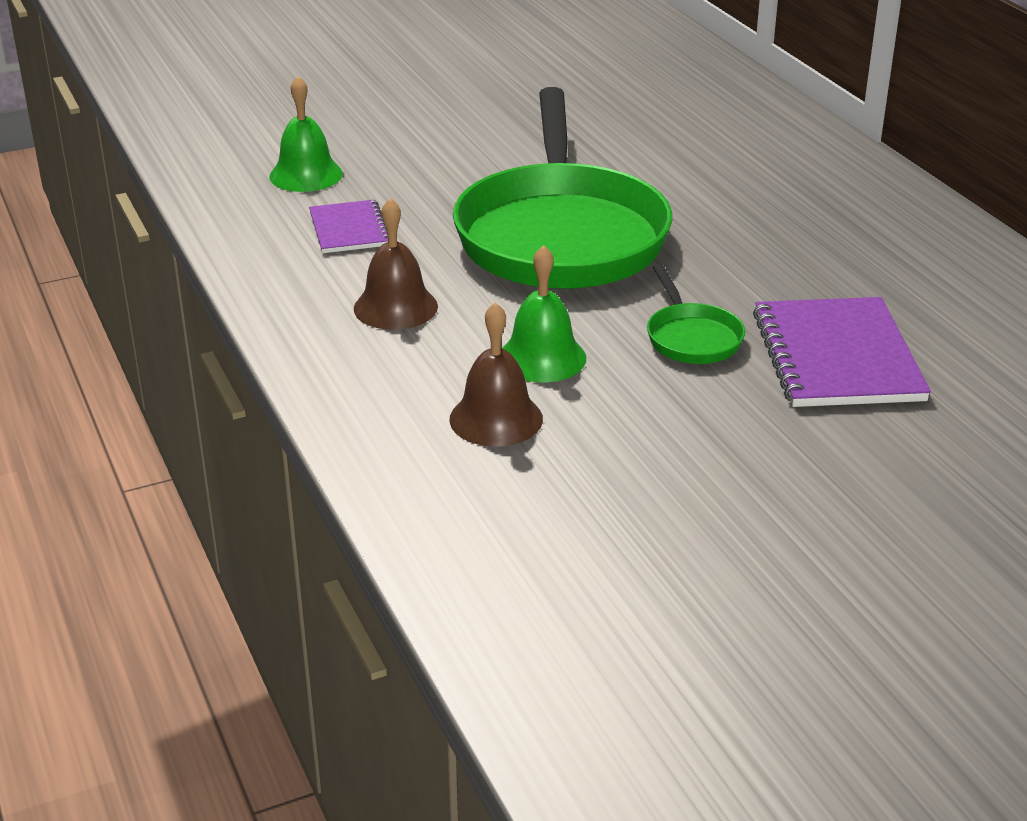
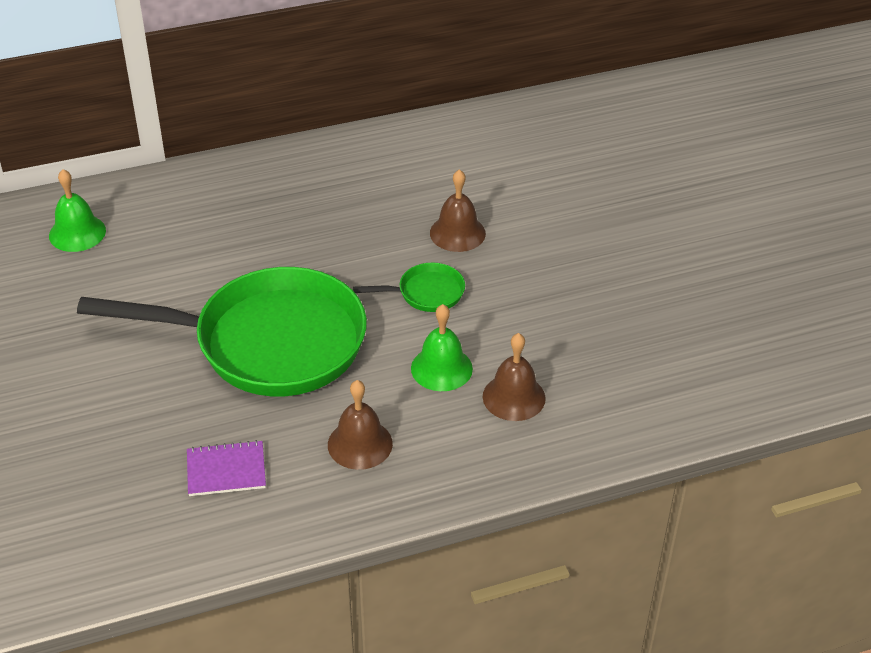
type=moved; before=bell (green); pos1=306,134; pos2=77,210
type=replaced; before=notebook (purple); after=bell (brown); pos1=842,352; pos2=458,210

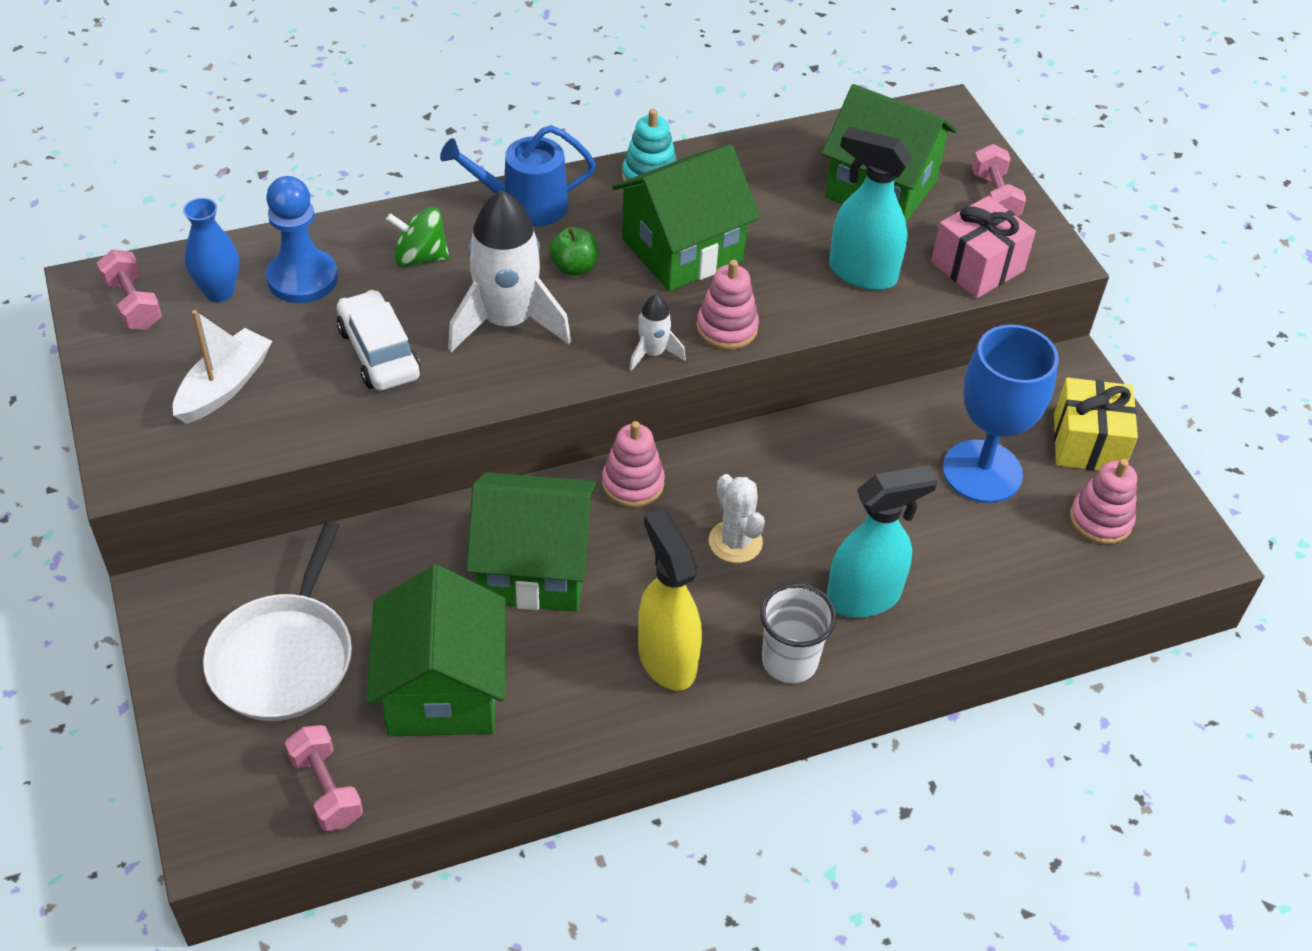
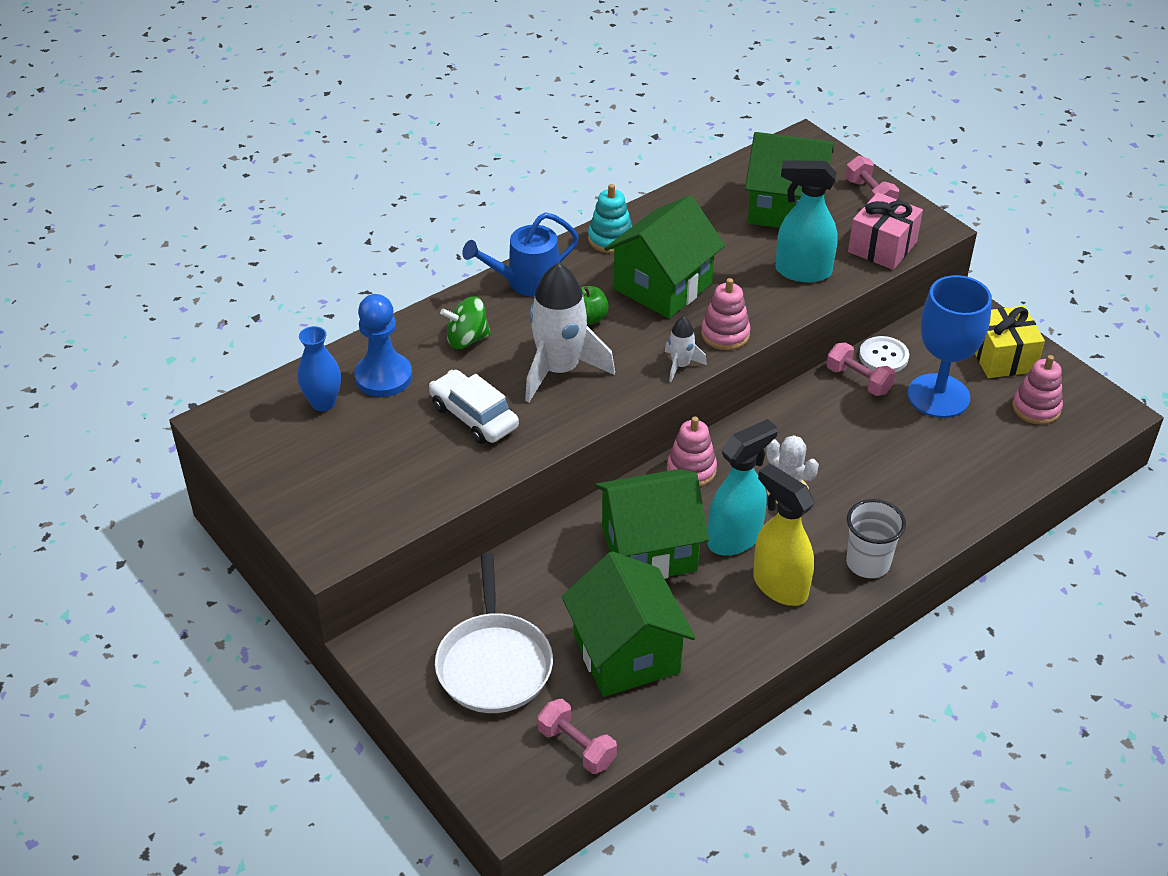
type=removed; before=boat (white); pos1=222,367
type=added; after=button (white); pos2=884,354
type=moved; before=dumbbell (pink); pos1=129,289; pos2=861,369
type=moved; before=spray bottle (turquoise); pos1=882,541; pos2=743,487

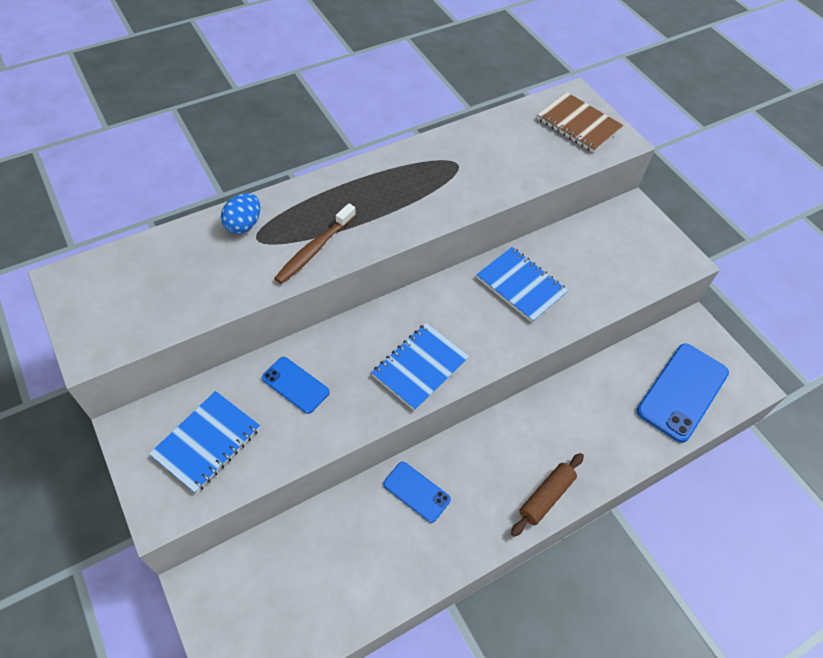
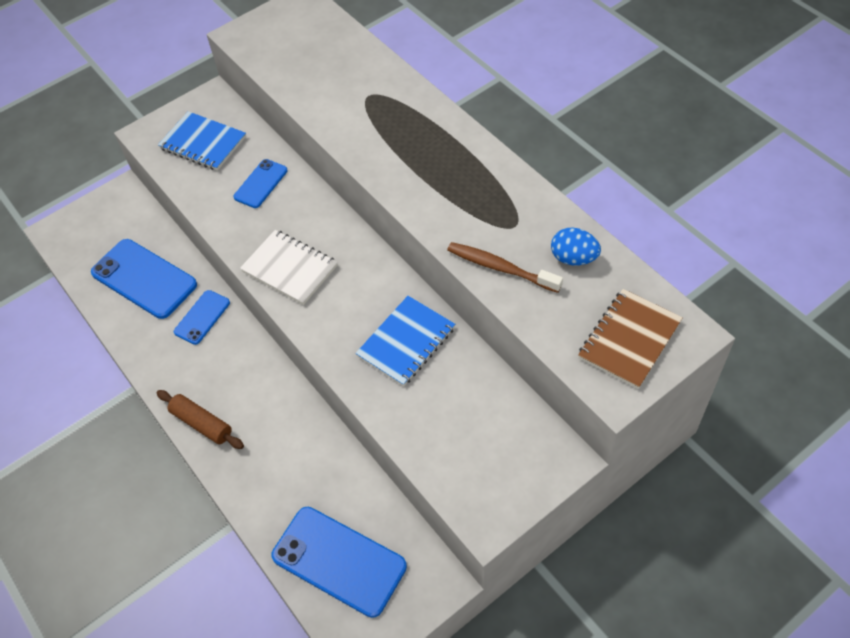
type=added; after=phone (blue); pos2=144,279
type=moved; before=egg (blue); pos1=240,213; pos2=576,246
type=moved; before=toothbrush (brown); pos1=315,243; pos2=505,267
type=recoloured; before=notebook (blue); after=notebook (white); pos1=420,367; pos2=289,267

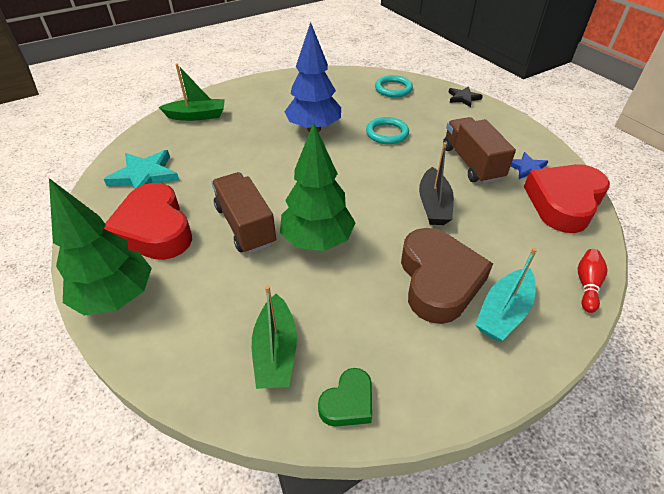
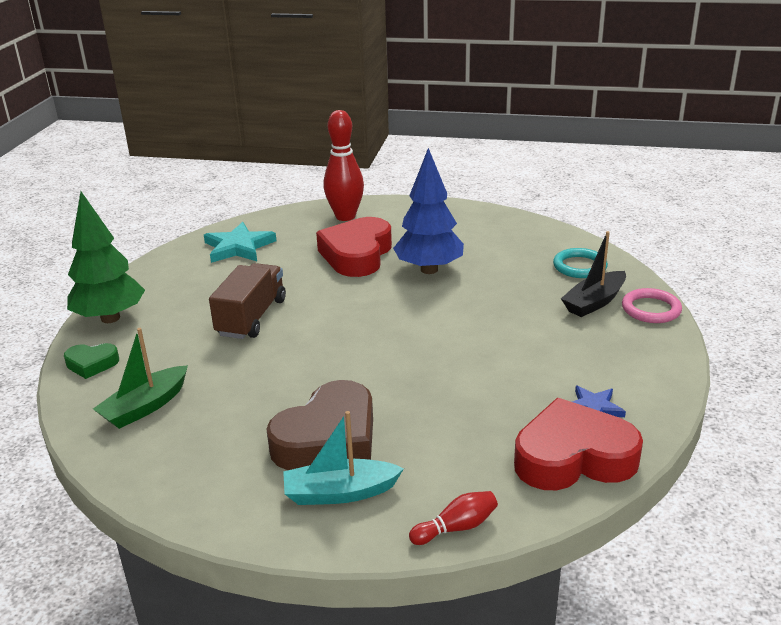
type=removed; before=tree (green); pos1=318,187
type=removed; before=ring (turquoise); pos1=387,130
type=removed; before=truck (brown); pos1=479,150
type=moved; before=heart (red); pos1=148,221; pos2=354,247
type=moved; before=heart (green); pos1=345,397; pos2=91,361
type=moved; before=boat (black); pos1=436,183; pos2=593,274
type=replaced; before=boat (green); after=bowling pin (red); pos1=191,92; pos2=343,165
type=replaced; before=star (black); after=ring (pink); pos1=466,96; pos2=652,305

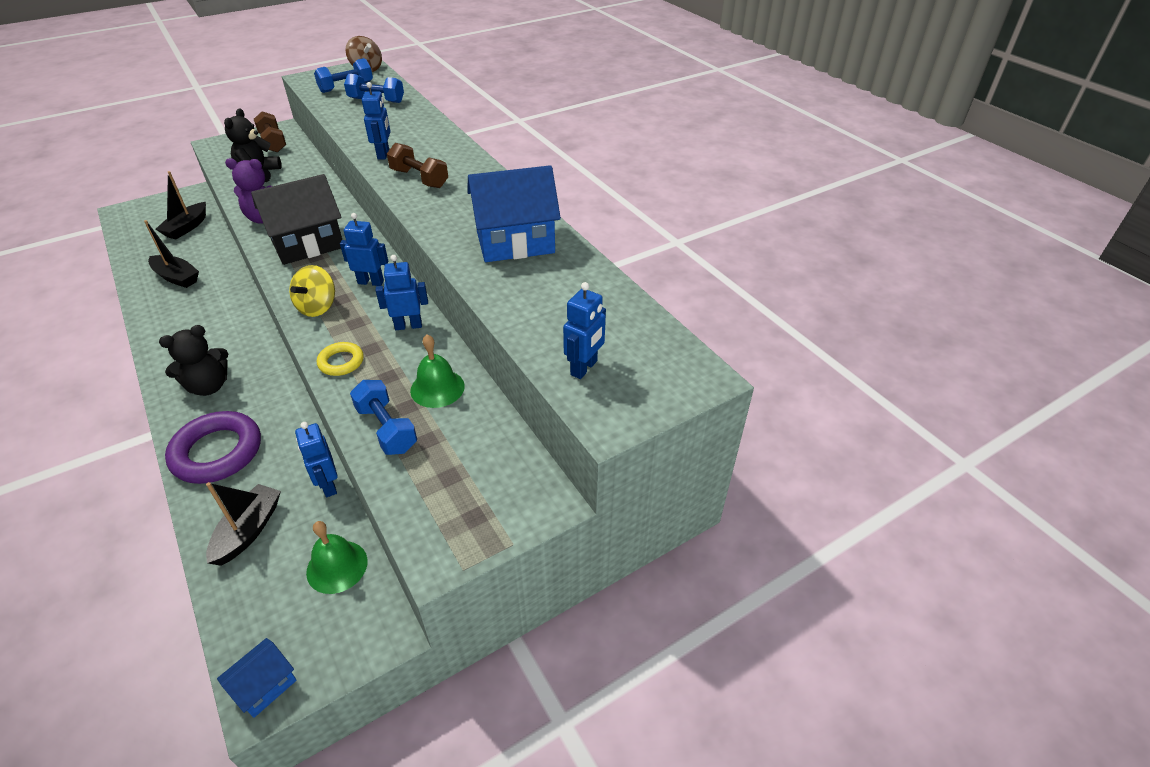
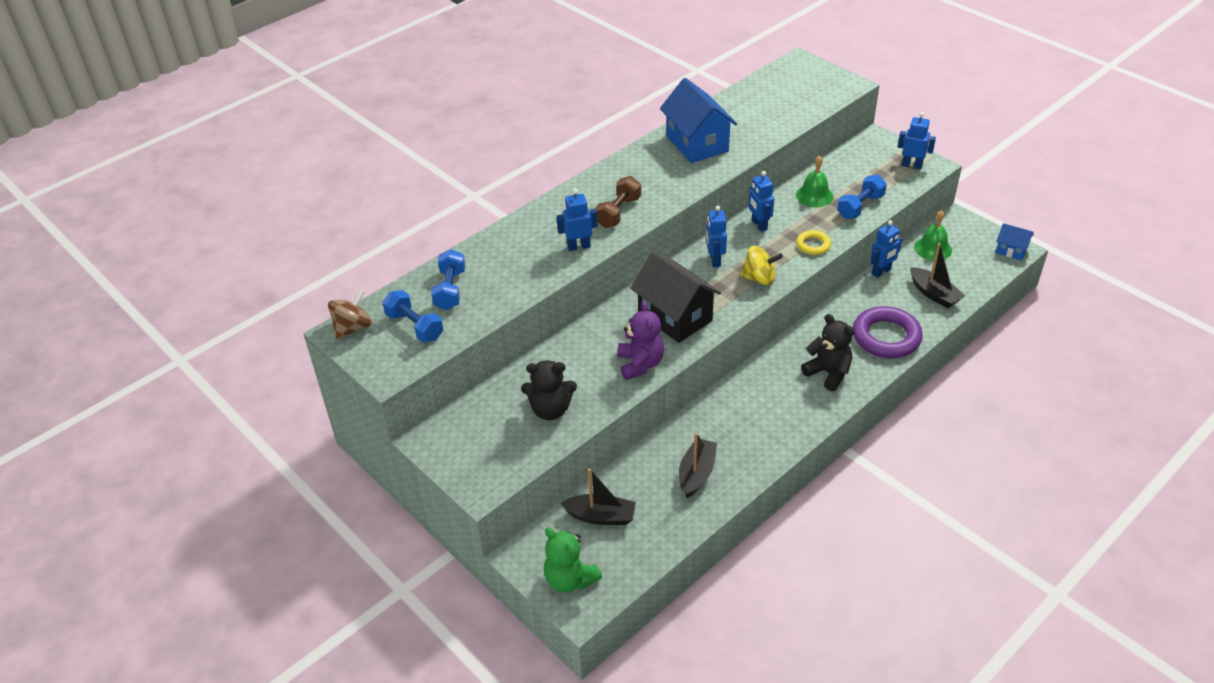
type=removed; before=dumbbell (brown); pos1=270,131
type=added; after=teddy bear (green); pos2=573,560
type=moved; before=robot (blue); pos1=584,330; pos2=917,140
type=turned; before=boat (black); pos1=243,524; pos2=937,275; turn=-135

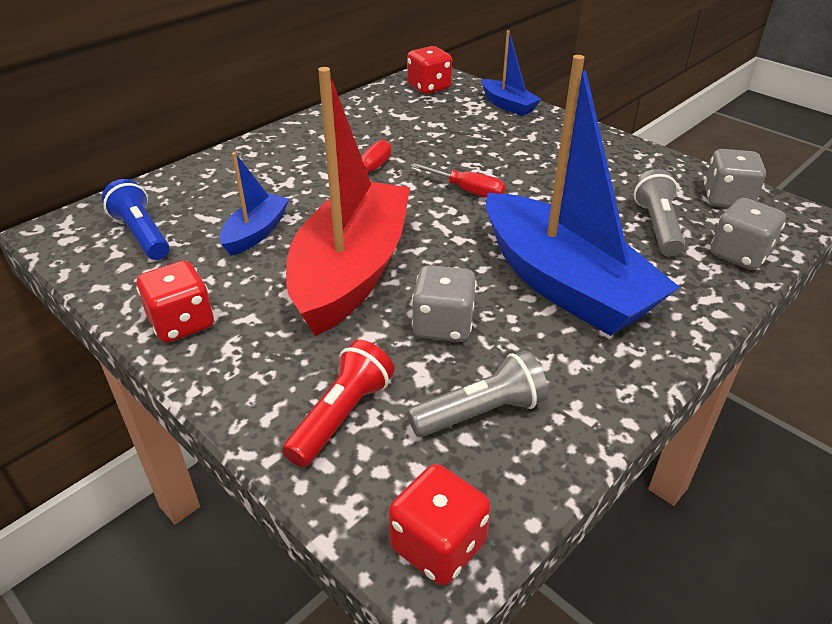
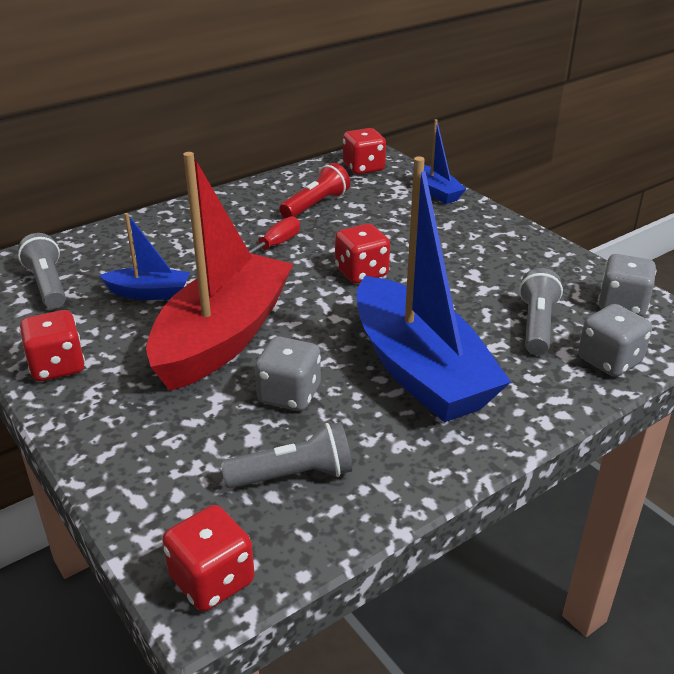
type=moved; before=flashlight (red); pos1=338,403; pos2=314,190
type=replaced; before=screwdriver (red); after=dice (red); pos1=458,180; pos2=362,253
type=recoloured; before=flashlight (blue); after=flashlight (grey); pos1=135,219; pos2=42,271
type=turned; before=boat (blue); pos1=254,204; pos2=144,256; turn=60

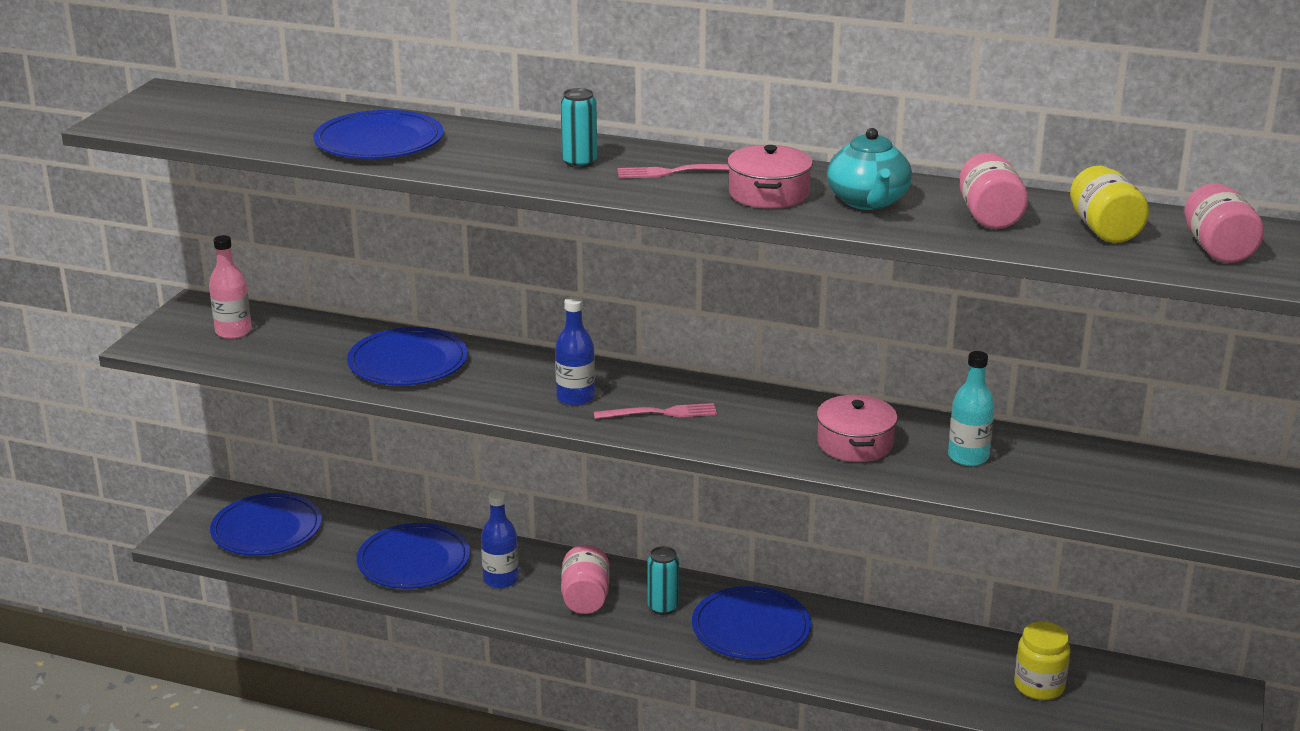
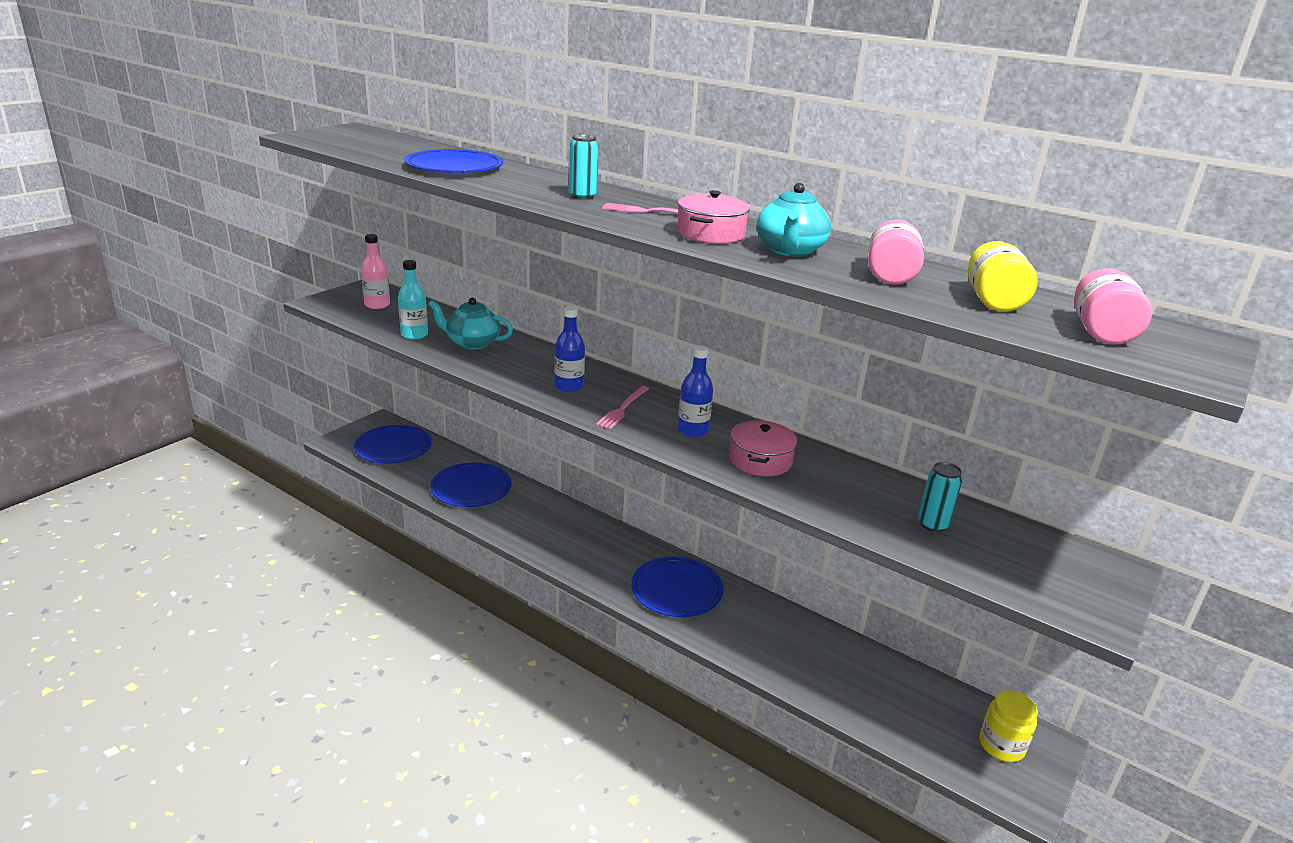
type=removed; before=jar (pink); pos1=585,579
type=moved; before=bottle (blue); pos1=500,539; pos2=695,391
type=moved; before=can (turquoise); pos1=663,580; pos2=940,497
type=moved; before=bottle (turquoise); pos1=971,408; pos2=413,300
type=moved; before=jar (yellow); pos1=1042,660; pos2=1009,726
type=replaced; before=plate (blue); after=teapot (turquoise); pos1=407,356; pos2=470,323
type=turned; before=fork (pink); pos1=655,411; pos2=622,407; turn=105

